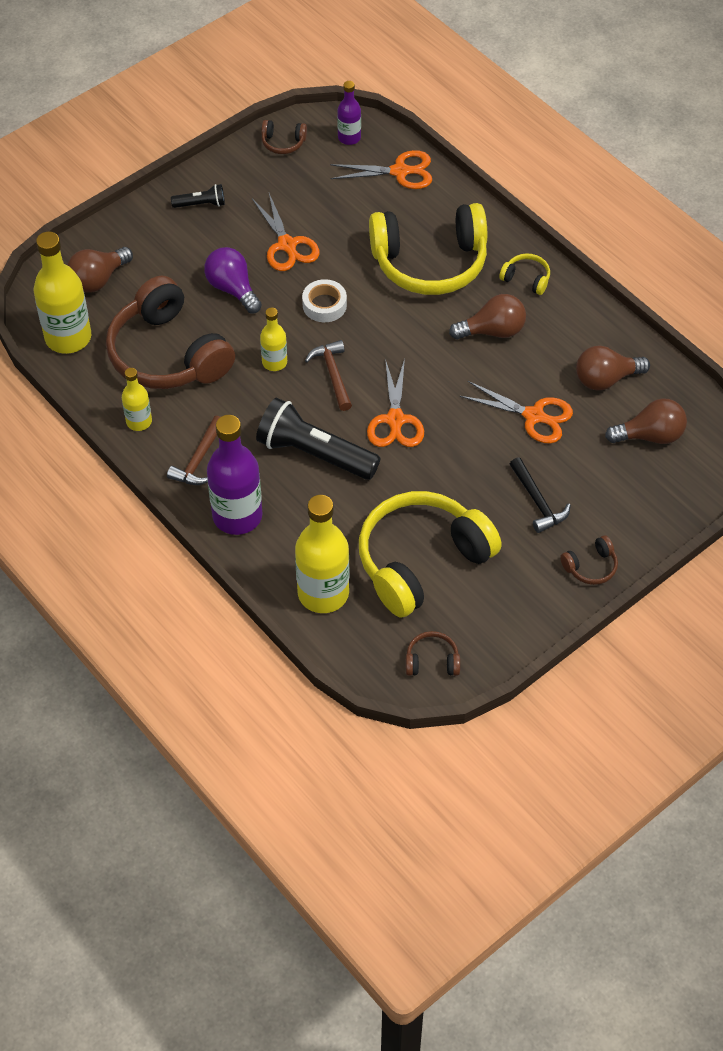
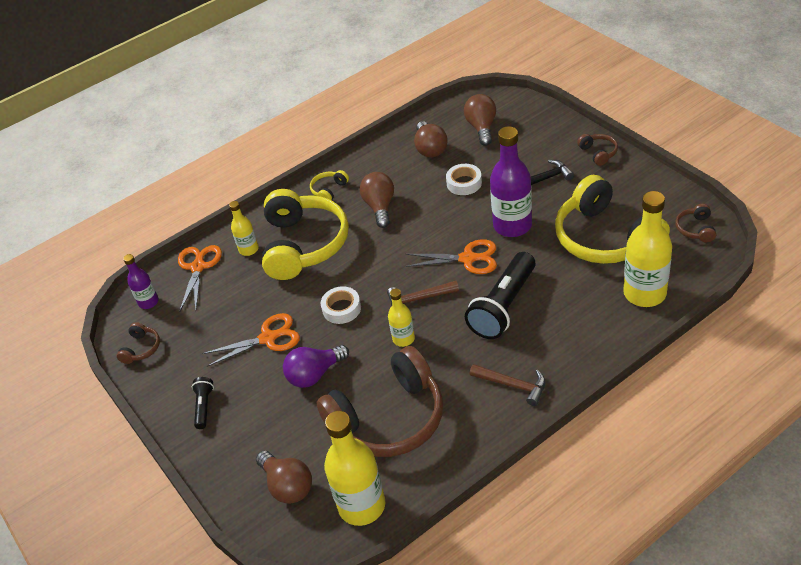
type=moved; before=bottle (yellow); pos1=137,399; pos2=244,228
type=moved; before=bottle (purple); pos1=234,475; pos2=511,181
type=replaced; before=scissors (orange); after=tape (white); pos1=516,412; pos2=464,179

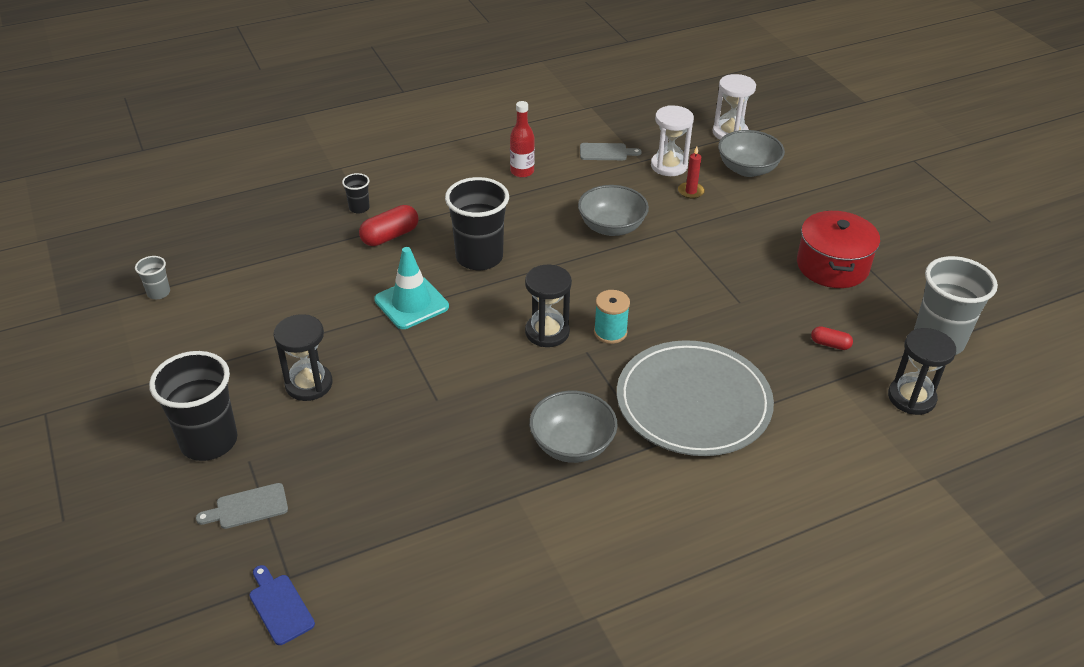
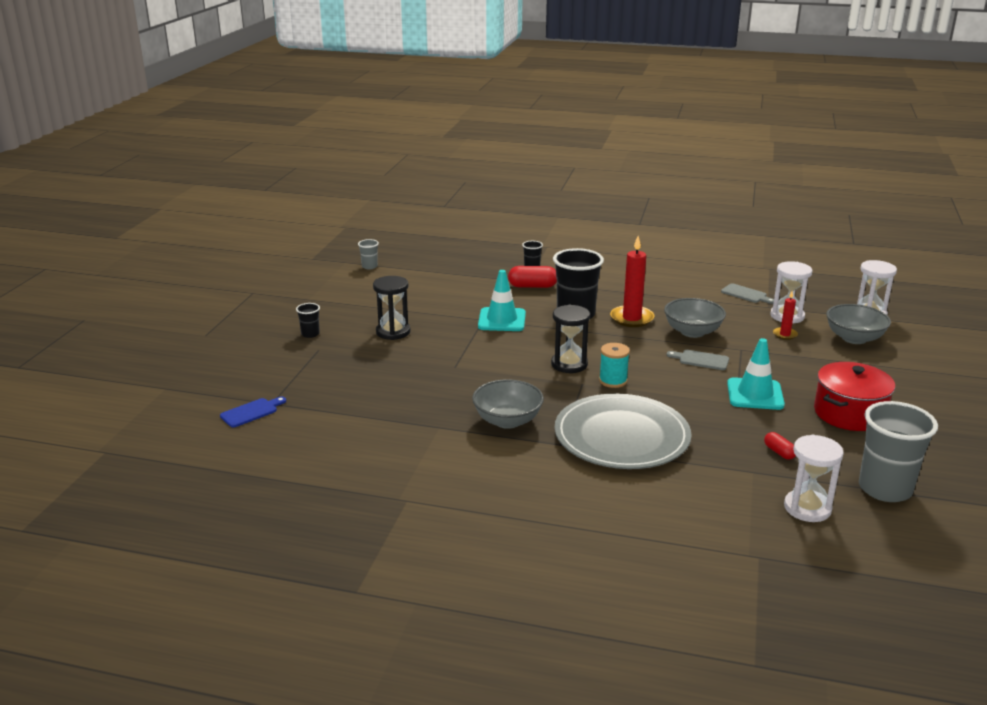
type=removed; before=bottle (red); pos1=522,139
type=added; after=candle (red); pos2=632,281
type=added; after=traffic cone (turquoise); pos2=756,374
type=moved; before=cutting board (grey); pos1=242,506; pos2=698,360
type=recoloured; before=hourglass (black); after=hourglass (white); pos1=922,371; pos2=814,478
type=turned; before=cutting board (blue); pos1=282,605; pos2=253,412; turn=45
type=resized; before=cup (black); pos1=193,406; pos2=308,320; scale=0.46

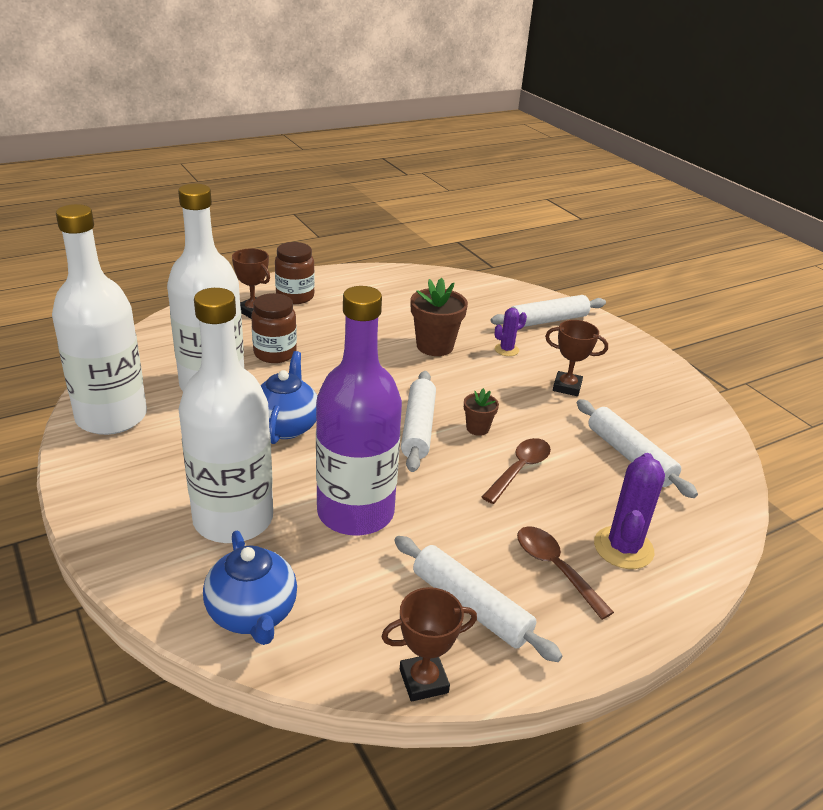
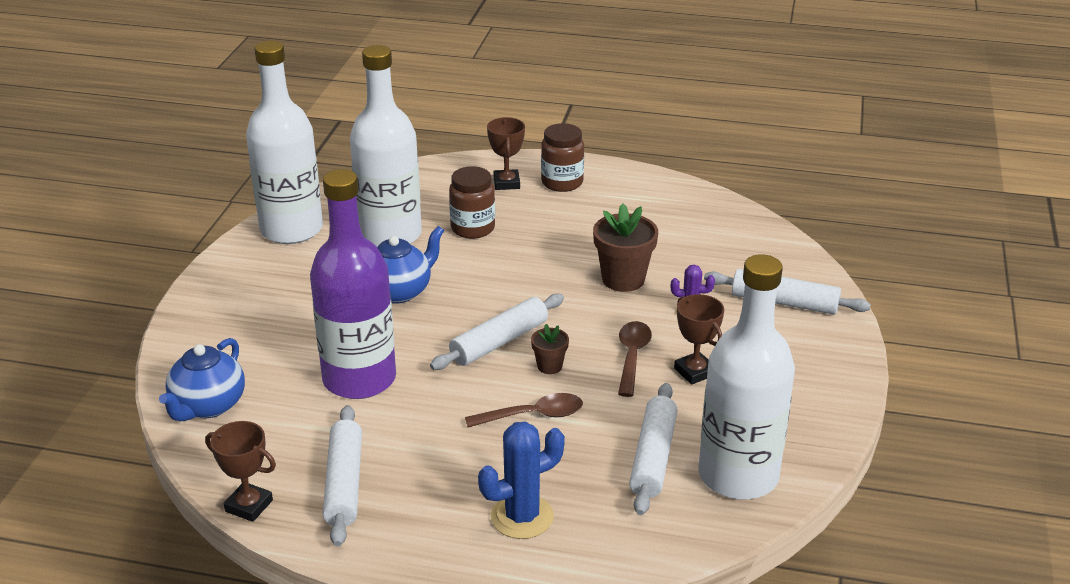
type=moved; before=bottle (white); pos1=225,415; pos2=746,377
type=moved; before=spoon (brown); pos1=565,573; pos2=635,359
type=recoloured; before=cactus (purple); after=cactus (blue); pos1=629,511; pos2=521,480

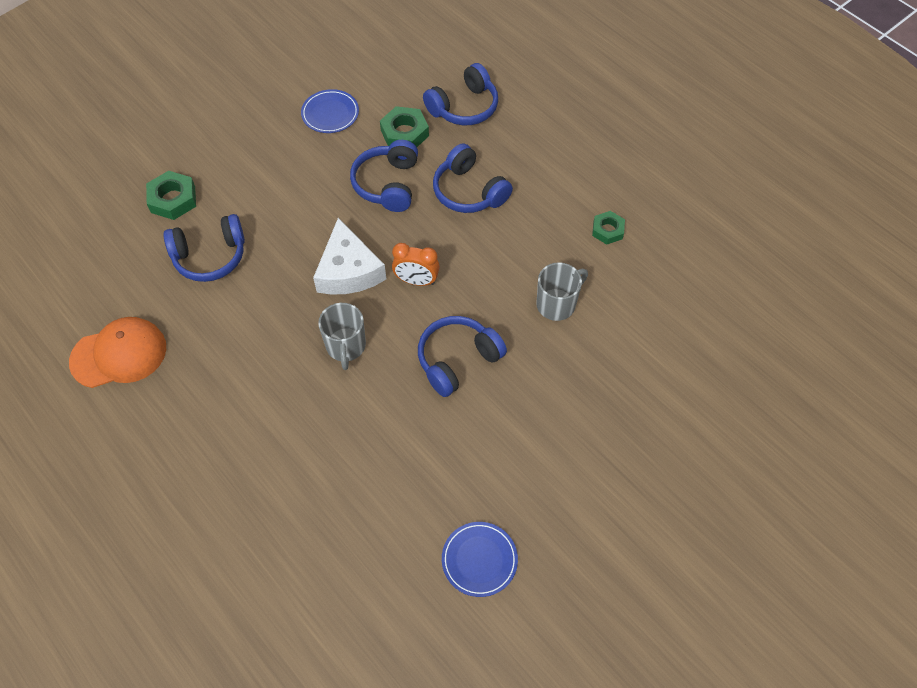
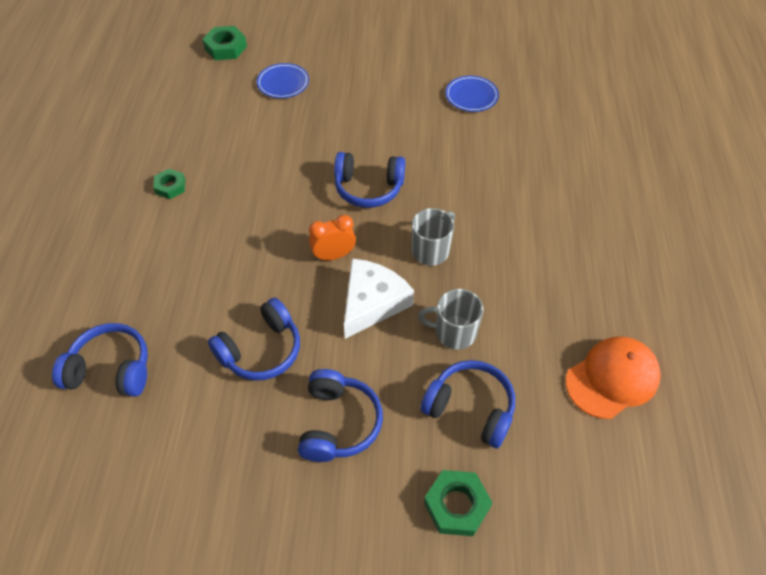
type=moved; before=plate (blue); pos1=330,111; pos2=283,80
type=moved; before=nut (green); pos1=404,126; pos2=224,43
type=moved; before=headphones (blue); pos1=473,178; pos2=340,415
type=moved; before=mug (grey); pos1=562,291; pos2=451,319
type=turned; before=cap (orange); pos1=117,352; pos2=613,377; turn=120
type=turned; before=clock (orange); pos1=416,264; pos2=332,238; turn=-75

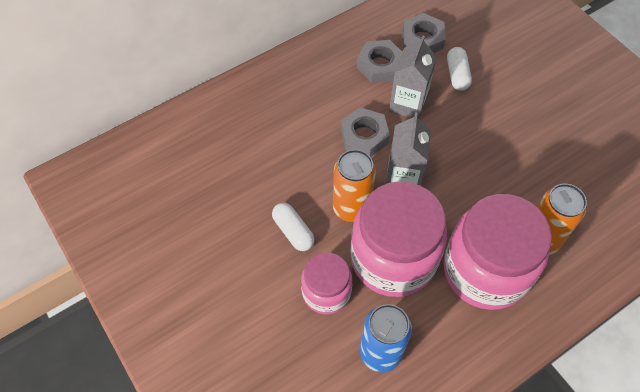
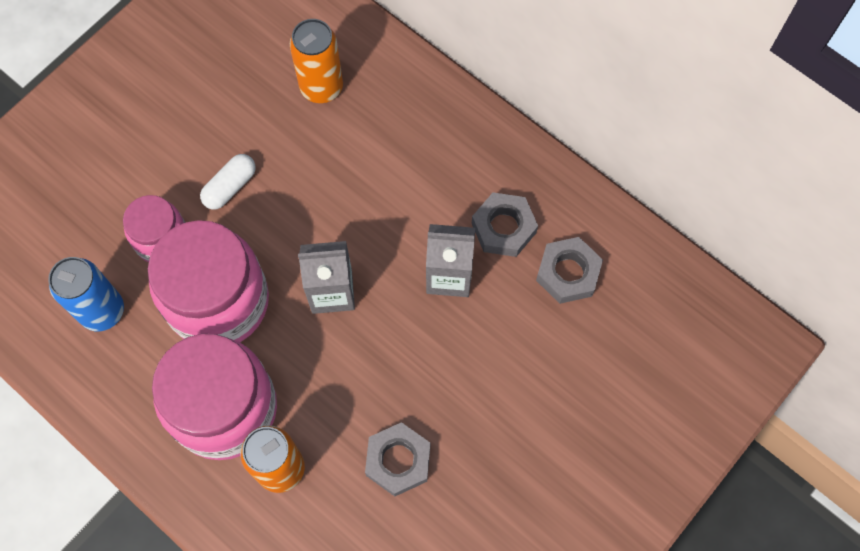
type=removed; before=capsule (white); pos1=459,69
type=moved; before=can (orange); pos1=354,185; pos2=316,61
type=moved; before=nut (grey); pos1=365,132; pos2=397,459

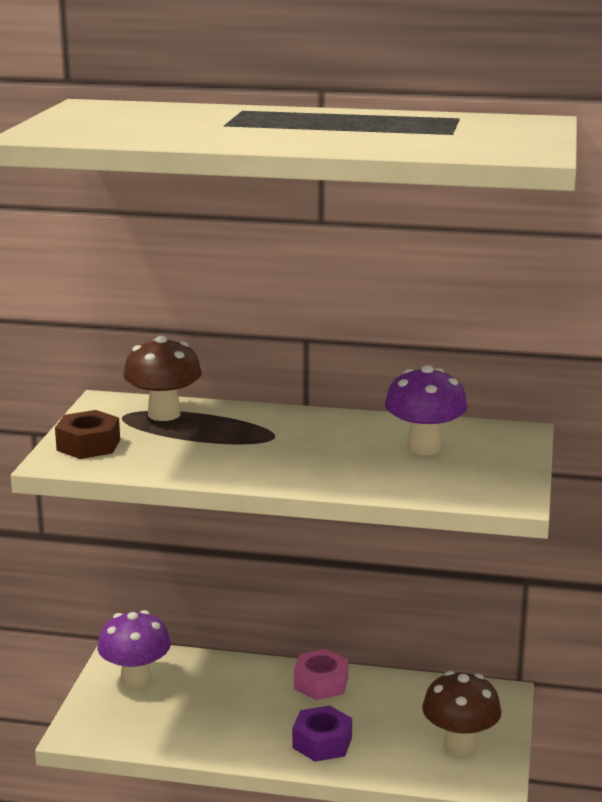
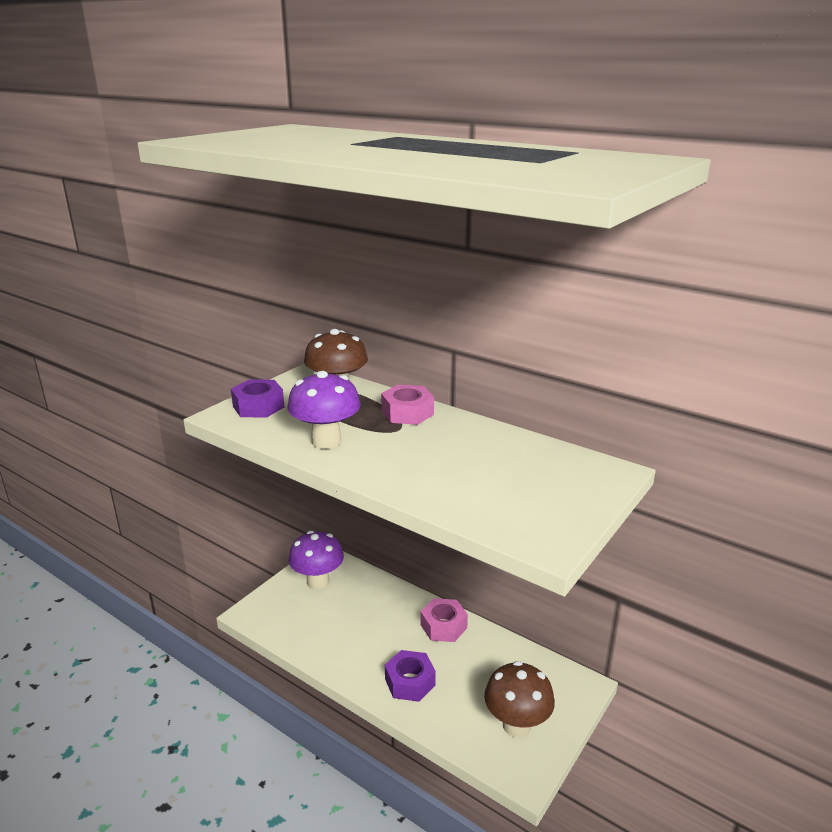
type=added; after=nut (pink); pos2=407,404
type=moved; before=mushroom (purple); pos1=426,410; pos2=324,410
type=recoloured; before=nut (brown); after=nut (purple); pos1=87,434; pos2=257,398

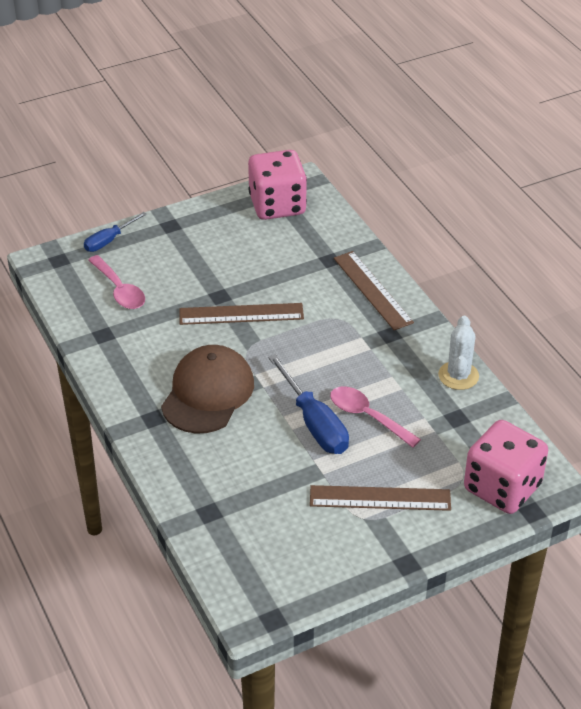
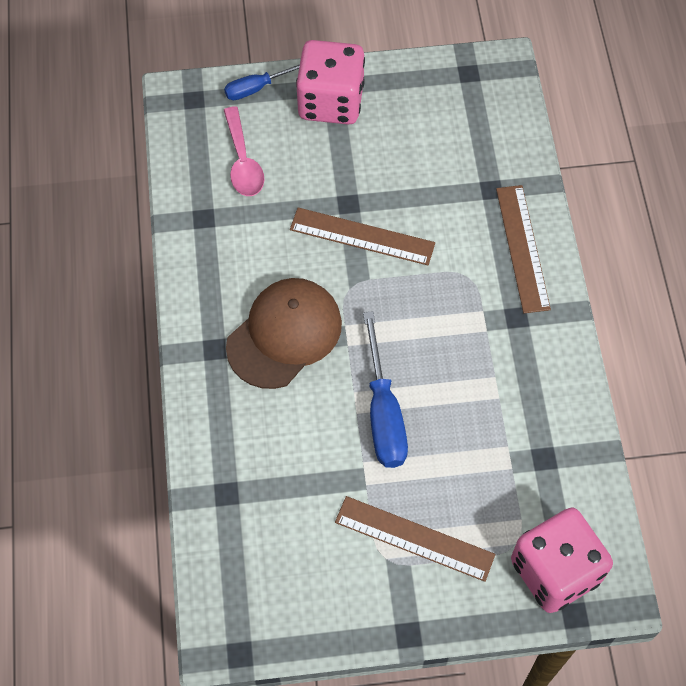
type=removed; before=spoon (pink); pos1=375,417
type=removed; before=cactus (white); pos1=458,353
type=moved; before=dice (pink); pos1=277,185; pos2=330,82

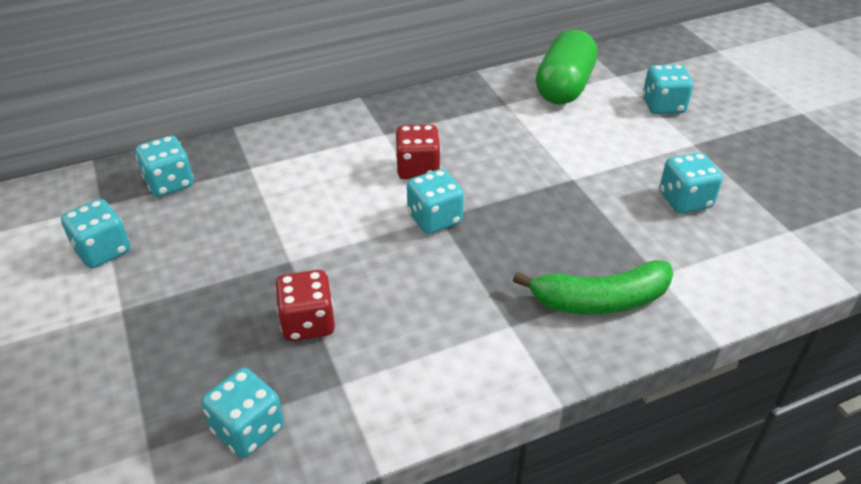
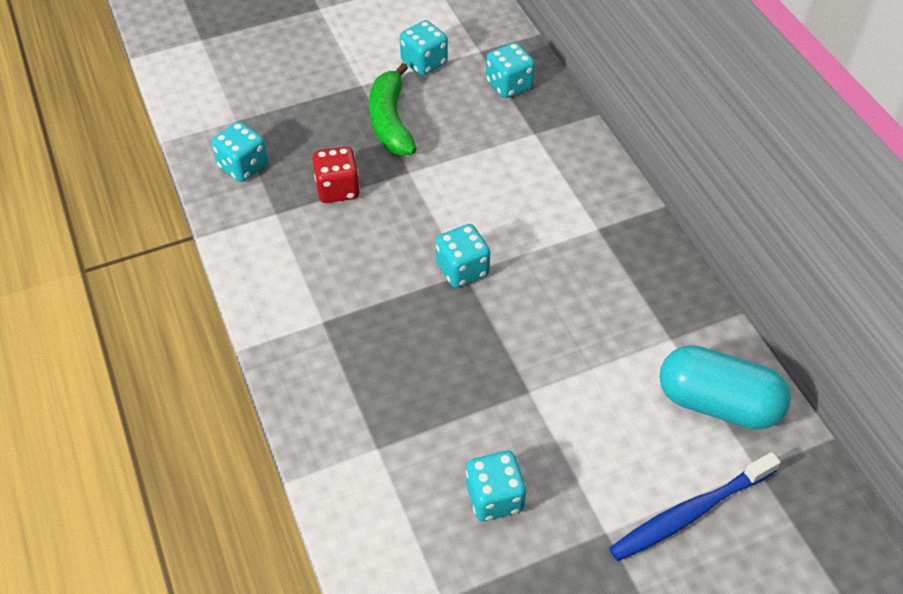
type=removed; before=dice (red); pos1=418,151
type=moved; before=banana (green); pos1=593,287; pos2=392,109
type=replaced; before=dice (turquoise); after=toothbrush (blue); pos1=668,89; pos2=694,506
type=recoloured; before=capsule (green); after=capsule (turquoise); pos1=567,67; pos2=725,387

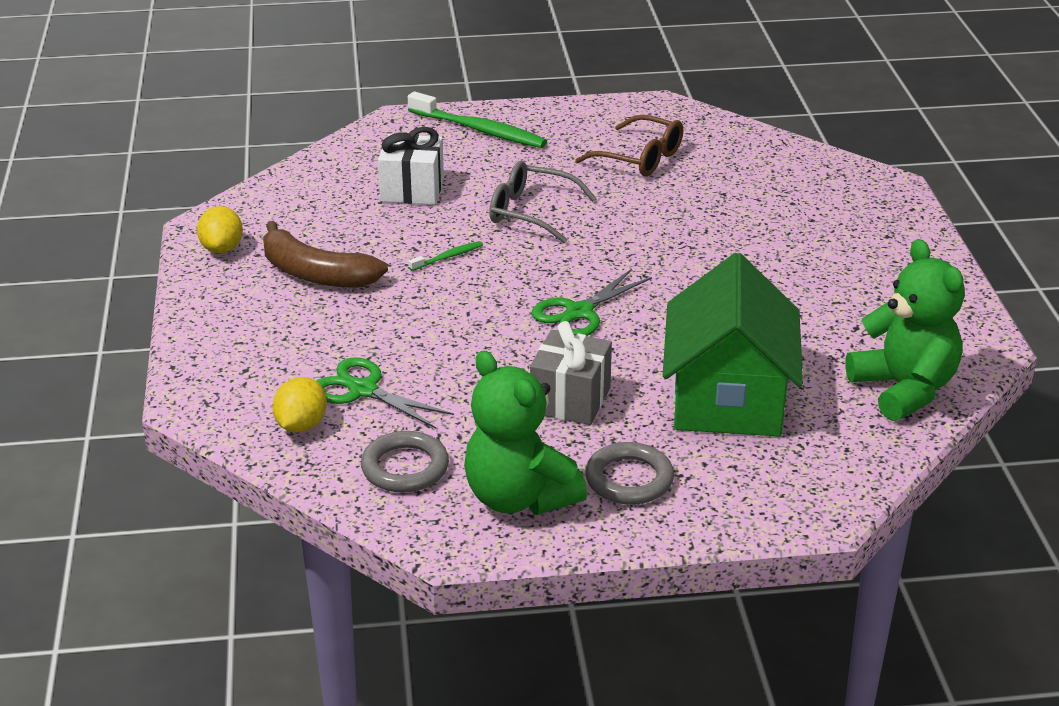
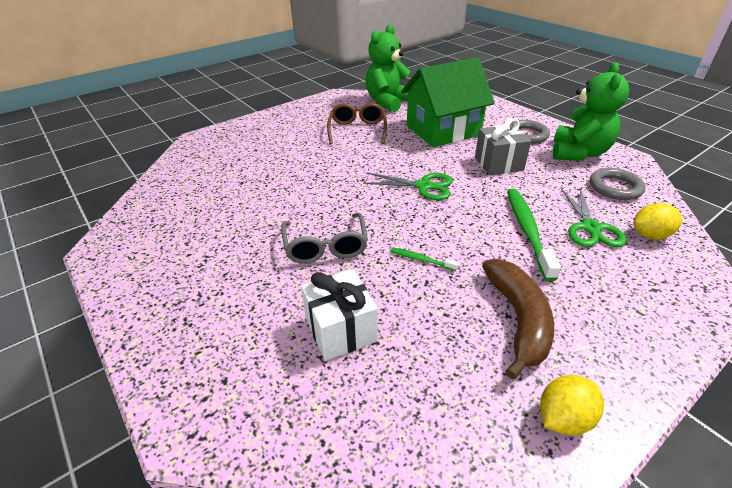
type=moved; before=toothbrush (green); pos1=477,119; pos2=534,235
type=moved; before=glasses (brown); pos1=629,145; pos2=357,124

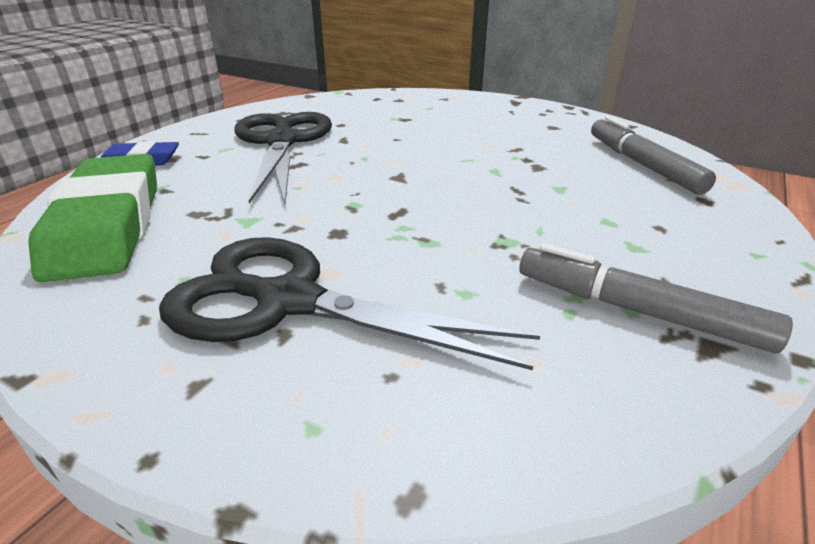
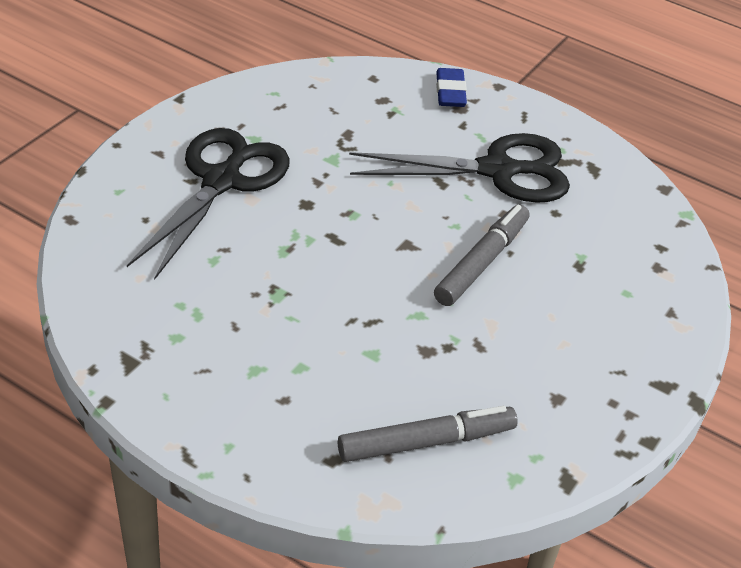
type=removed; before=eraser (green); pos1=92,218
type=moved; before=marker (grey); pos1=656,298; pos2=482,255

